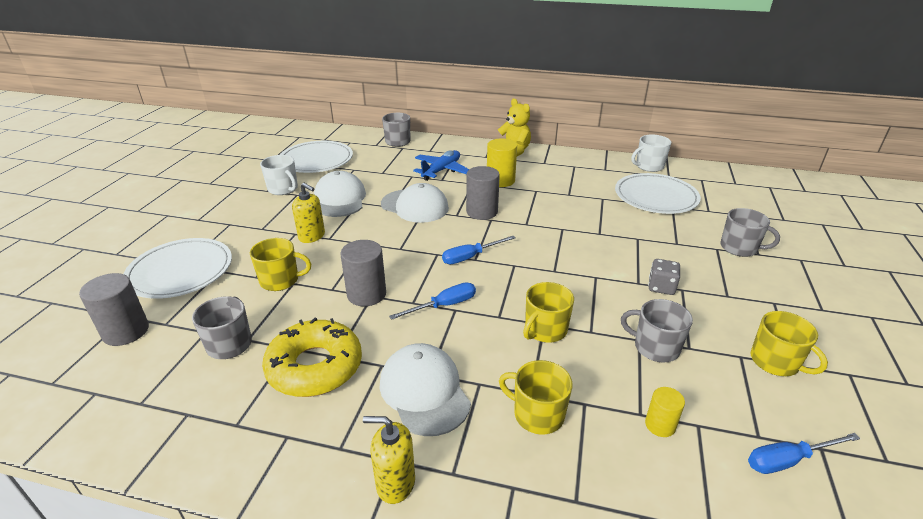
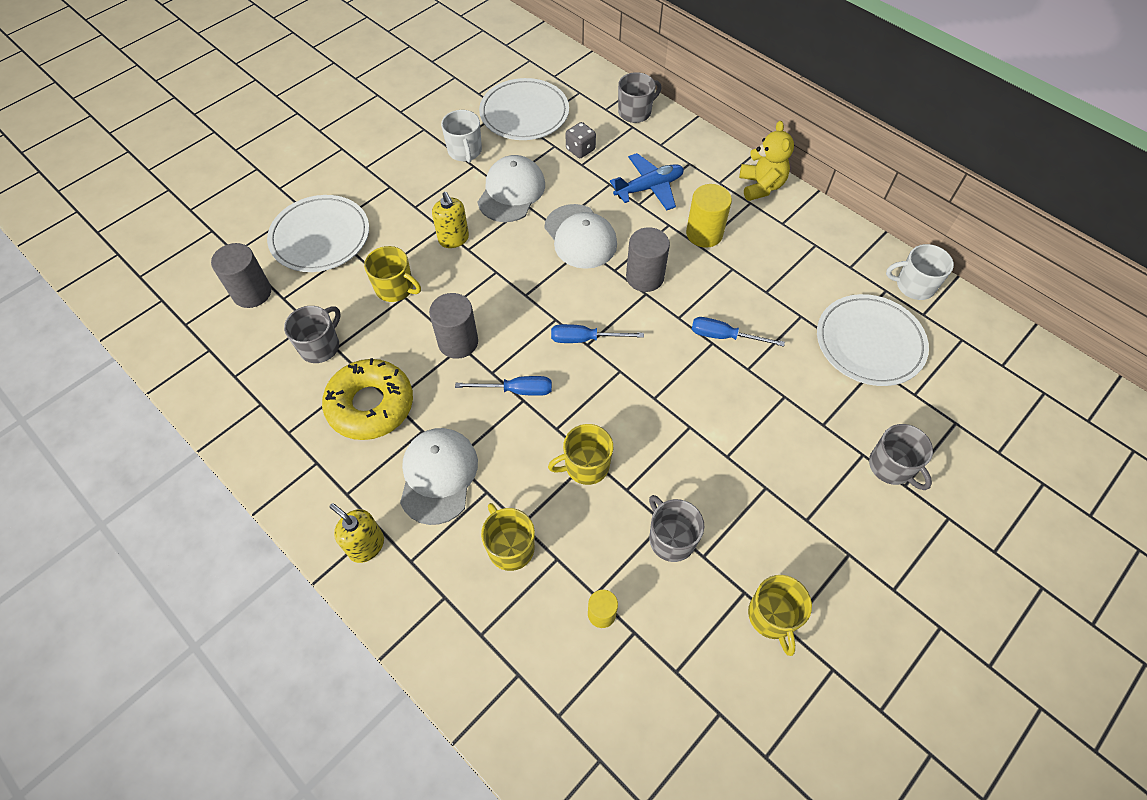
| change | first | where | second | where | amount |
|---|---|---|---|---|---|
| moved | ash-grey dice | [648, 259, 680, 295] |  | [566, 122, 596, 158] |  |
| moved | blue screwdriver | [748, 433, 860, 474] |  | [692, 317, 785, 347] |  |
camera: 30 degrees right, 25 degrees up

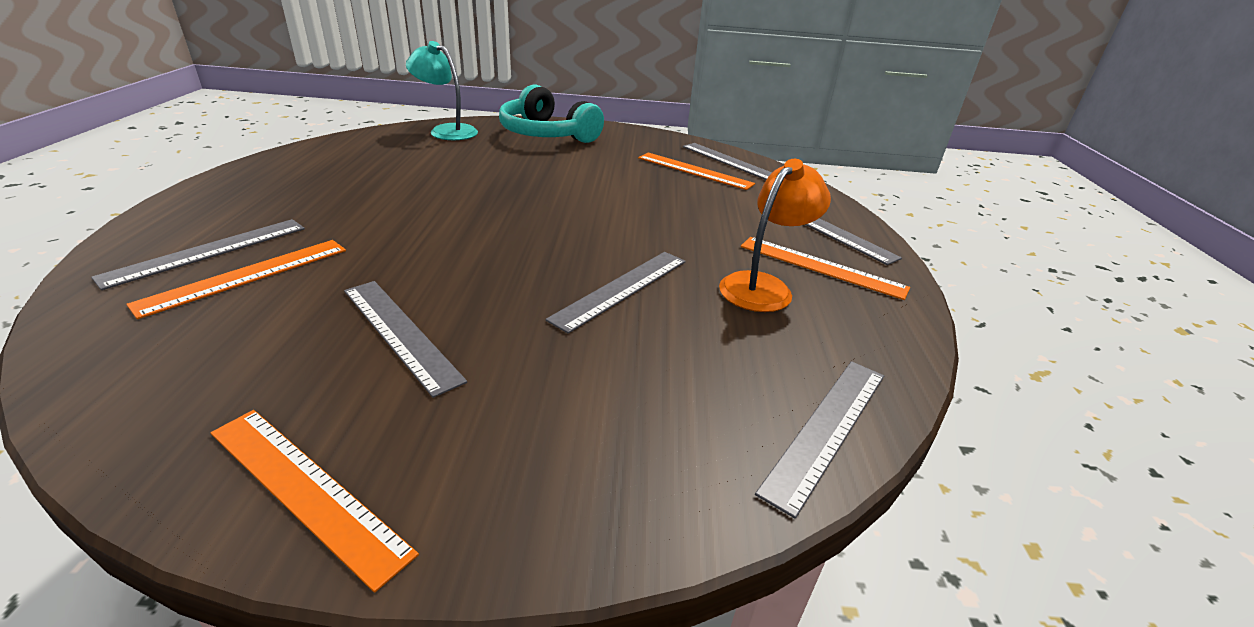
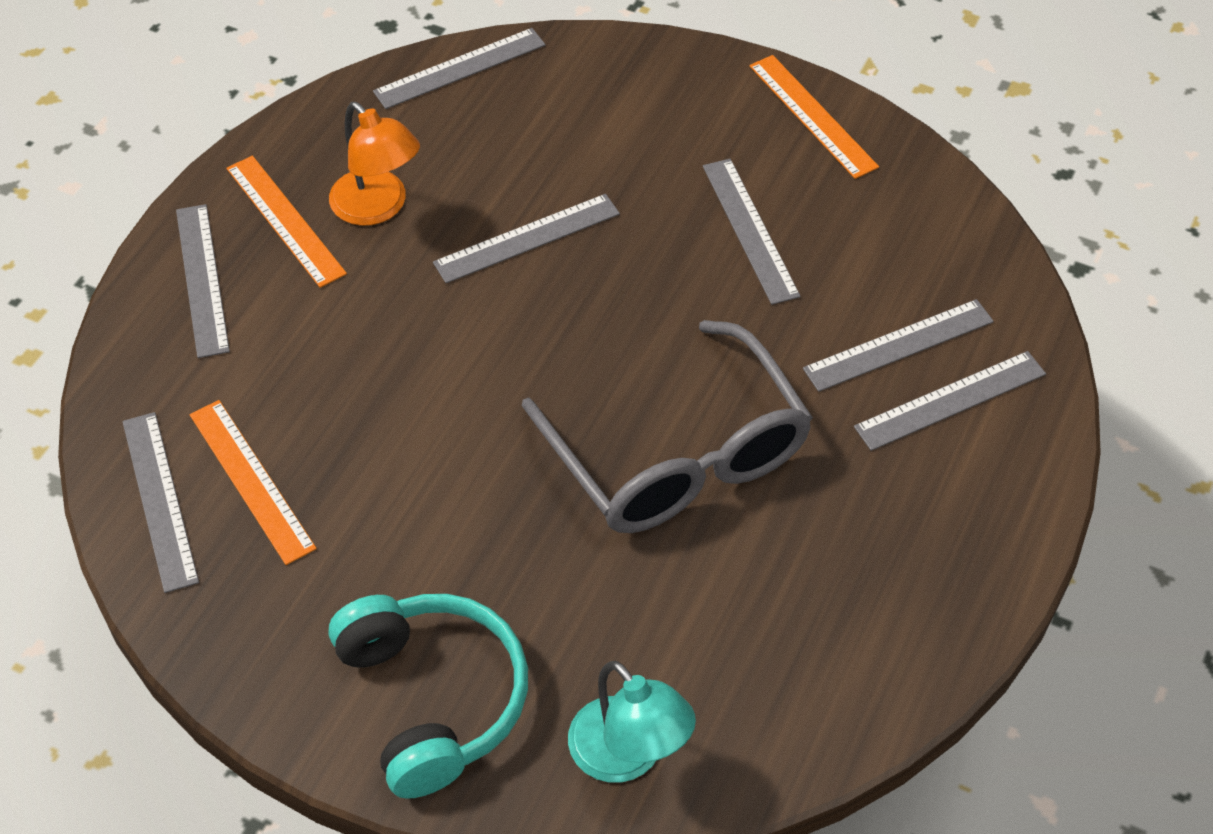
| change | first | where | second | where | amount |
|---|---|---|---|---|---|
| turned | orange-coloured desk lamp | [719, 159, 831, 312] |  | [329, 102, 420, 226] | 105 degrees counterclockwise |
| added |  |  | ash-grey glasses | [522, 320, 813, 533] |  |
| recoloured | orange-coloured ruler | [126, 240, 346, 319] | ash-grey ruler | [803, 299, 994, 392] |  |
camera: 155 degrees left, 20 degrees up

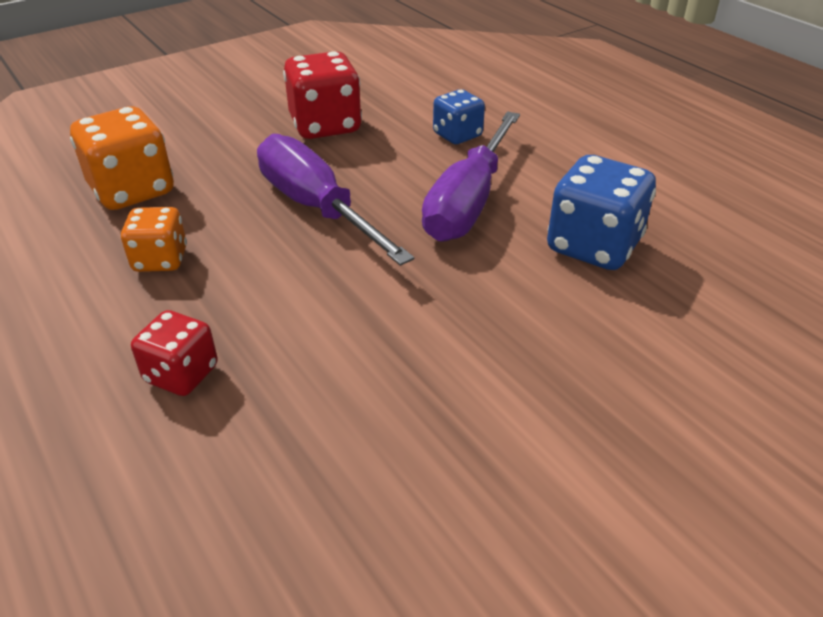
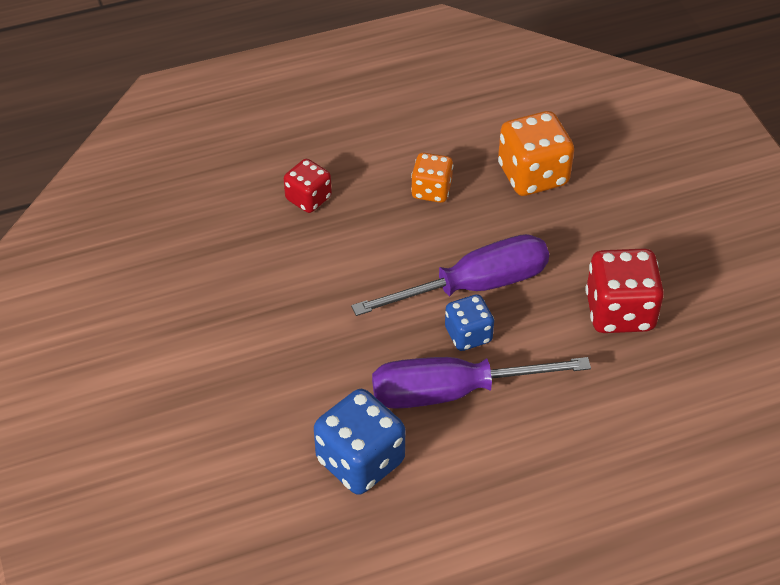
| change | first | where | second | where | amount |
|---|---|---|---|---|---|
| turned | royal purple screwdriver | [422, 111, 520, 242] |  | [372, 357, 591, 409] | 45 degrees counterclockwise |
| moved | blue dice | [433, 89, 485, 144] |  | [445, 294, 494, 351] |  |
camera: 105 degrees right, 10 degrees up

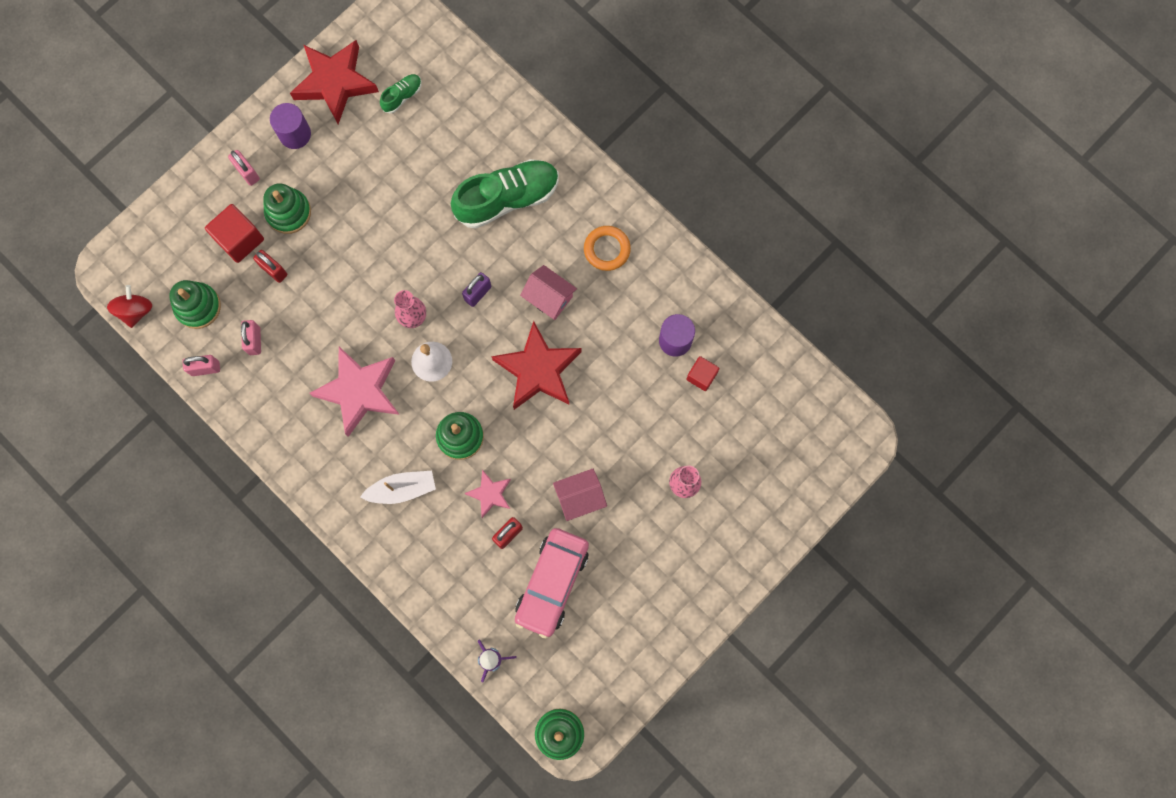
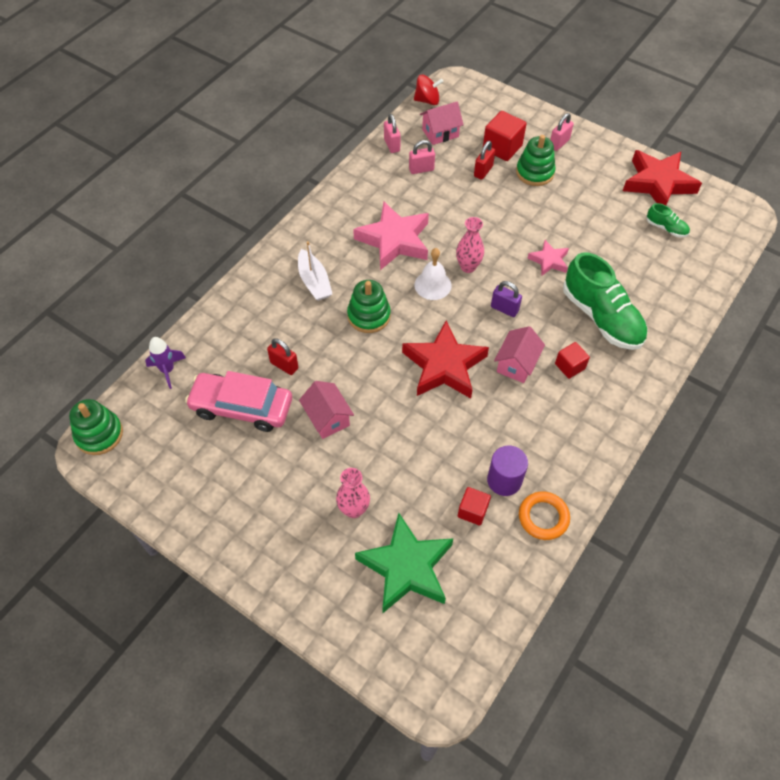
| change | first | where | second | where | amount |
|---|---|---|---|---|---|
| added |  |  | emerald star | [355, 513, 453, 613] |  |
| replaced | emerald stacking rings | [169, 280, 221, 329] | rose-pink house | [420, 102, 464, 145] |  |
| moved | orange-coloured ring | [584, 226, 631, 271] |  | [519, 492, 570, 540] |  |
| moved | rose-pink star | [465, 470, 511, 518] |  | [527, 240, 569, 276] |  |
| added |  |  | red block | [555, 342, 590, 379] |  |
| removed | royal purple cylinder shape | [270, 103, 311, 149] |  |  |  |
camera: 80 degrees right, 20 degrees down

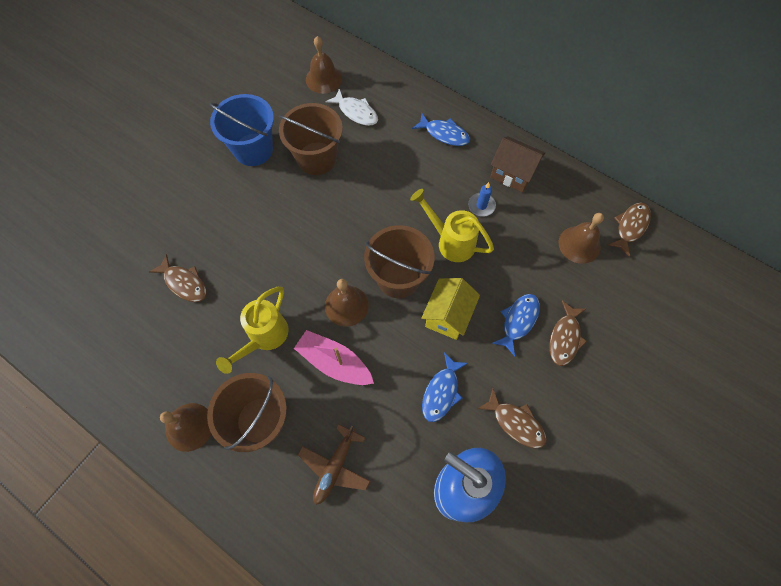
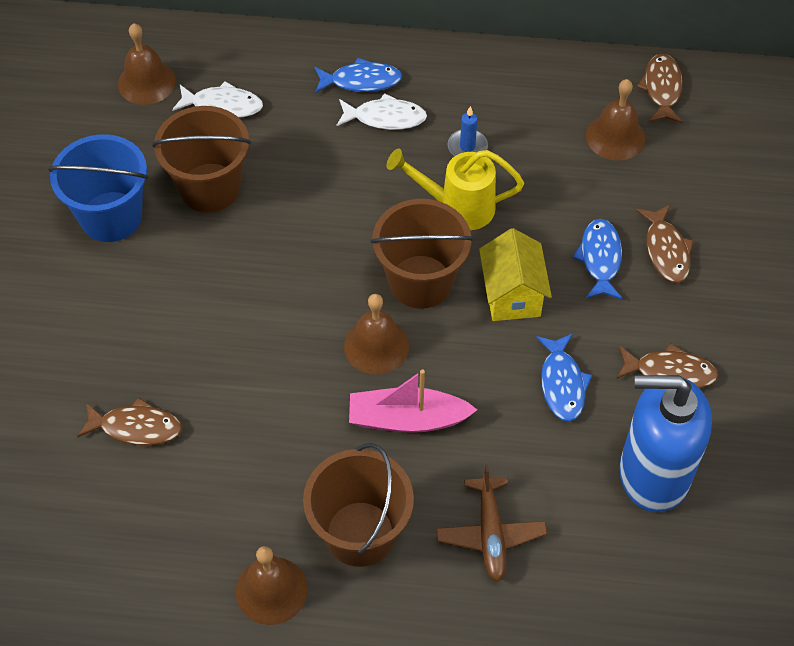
| change | first | where | second | where | amount |
|---|---|---|---|---|---|
| added |  |  | white fish | [337, 93, 427, 130] |  |
| removed | bright yellow watering pot | [216, 287, 288, 374] |  |  |  |
| removed | brown house | [490, 136, 545, 192] |  |  |  |
camera: 30 degrees left, 10 degrees down

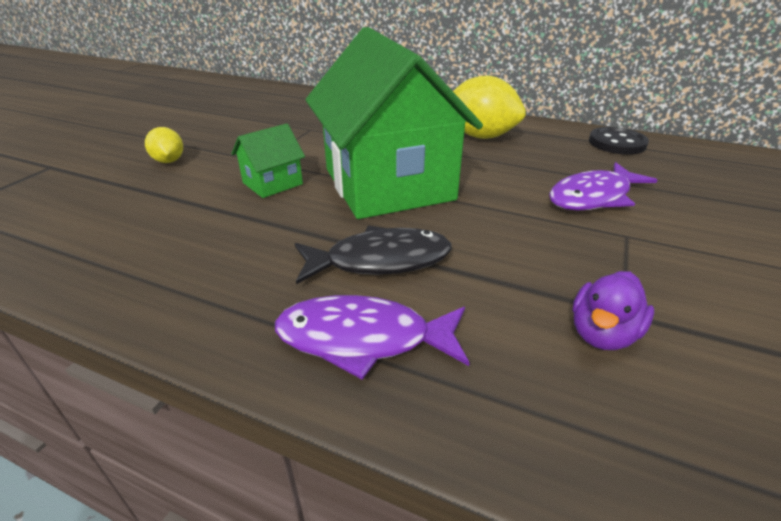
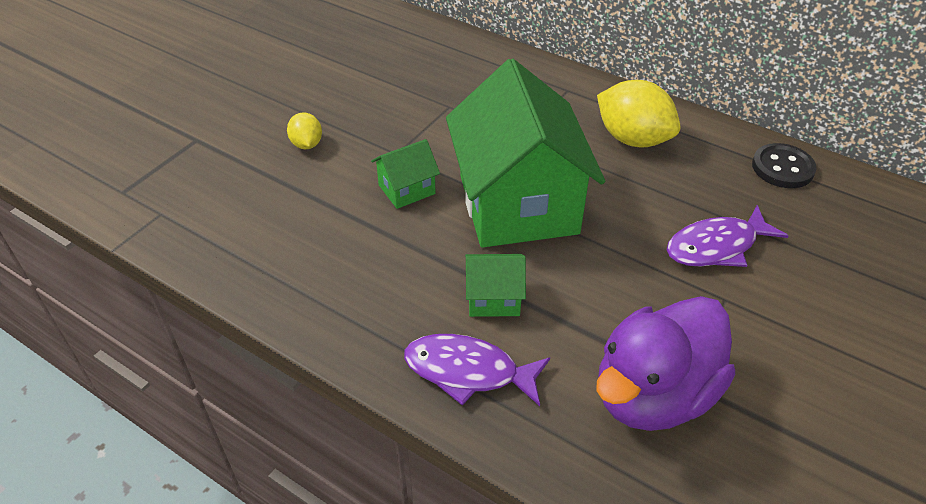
| change | first | where | second | where | amount |
|---|---|---|---|---|---|
| replaced | black fish | [295, 226, 451, 284] | emerald house | [465, 254, 526, 317] |  |
| resized | royal purple toy duck | [573, 271, 654, 350] |  | [596, 296, 735, 431] | x2.12 |
camera: 10 degrees right, 10 degrees up

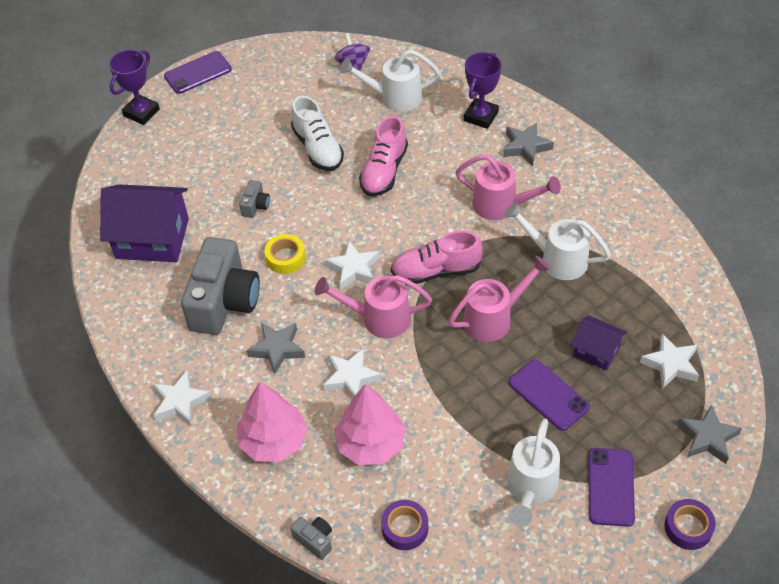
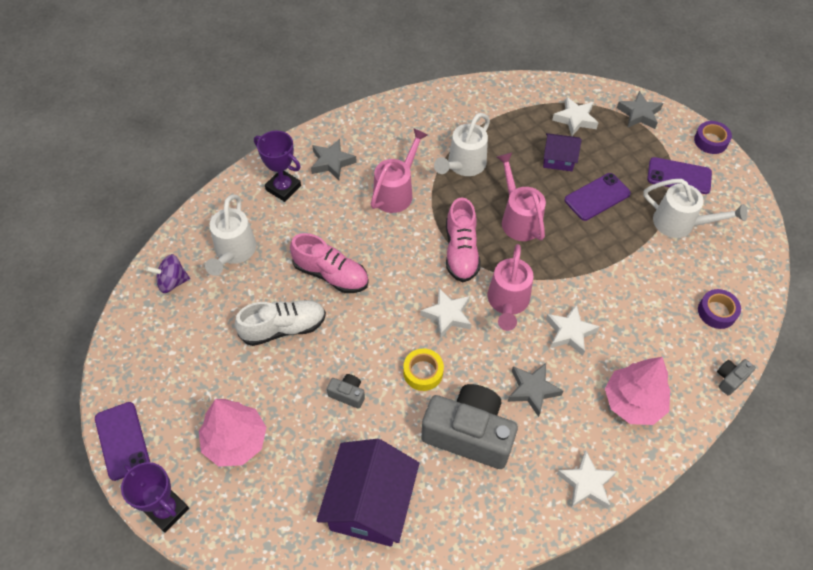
| change | first | where | second | where | amount |
|---|---|---|---|---|---|
| moved | rose-pink tree | [334, 385, 406, 465] |  | [199, 399, 267, 467] |  |
| turned | royal purple house | [571, 315, 627, 370] |  | [543, 133, 582, 171] | 60 degrees clockwise |
camera: 85 degrees left, 5 degrees up

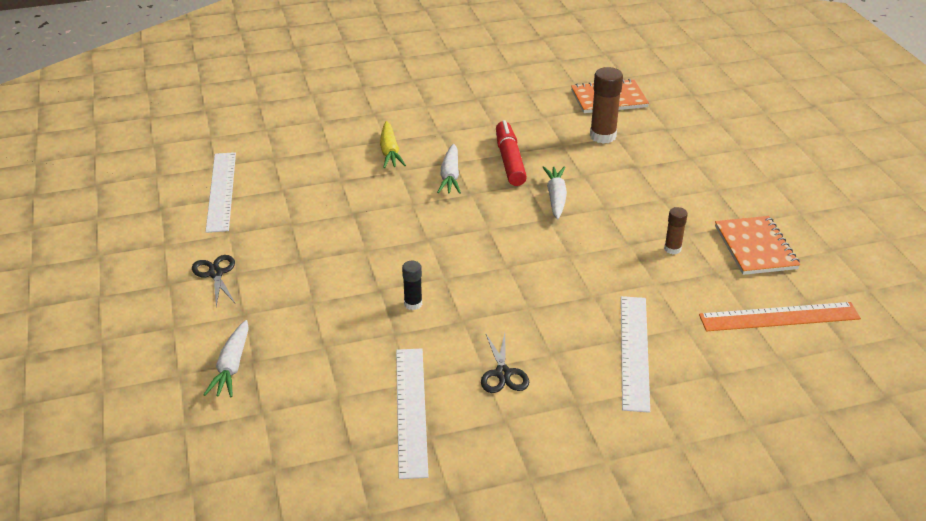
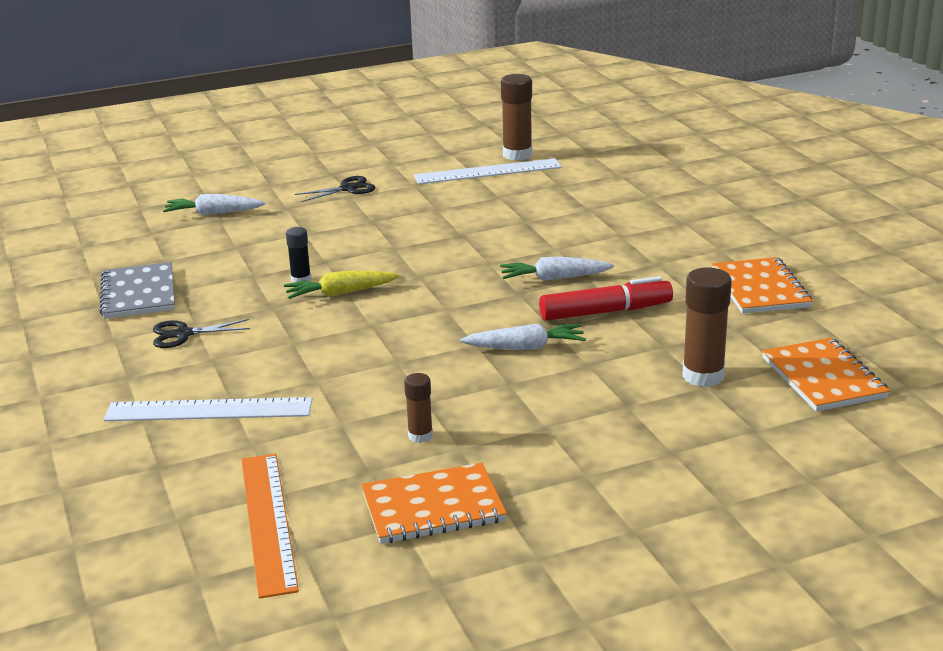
| change | first | where | second | where | amount |
|---|---|---|---|---|---|
| replaced | white ruler | [396, 349, 429, 479] | ash-grey notepad | [100, 262, 175, 319] |  |
| moved | bright yellow carrot | [380, 121, 406, 168] |  | [284, 271, 399, 299] |  |
| added |  |  | brown glue stick | [501, 74, 532, 161] |  |
| added |  |  | orange-coloured notepad | [712, 257, 812, 314] |  |
camera: 85 degrees right, 10 degrees down

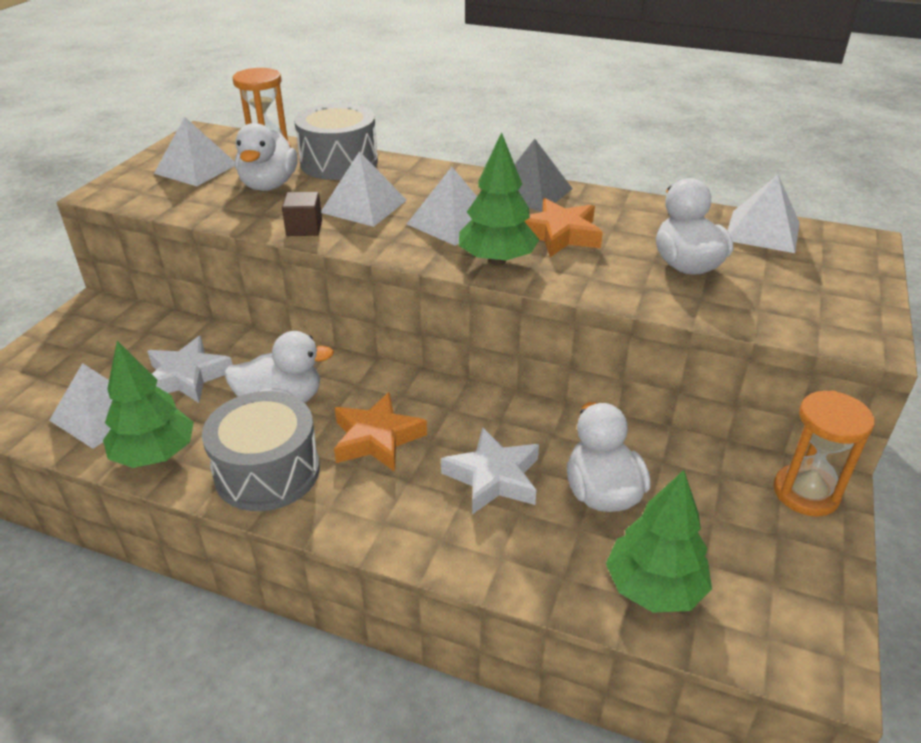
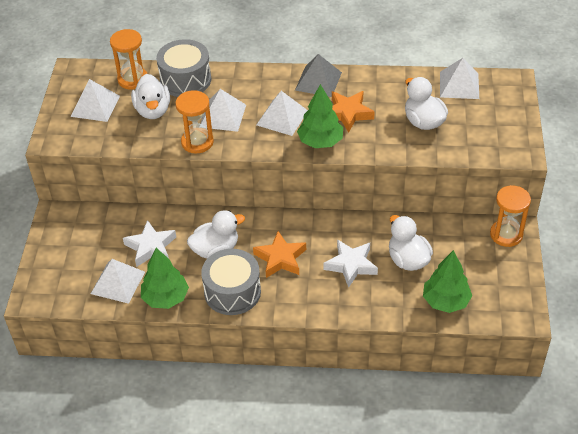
| change | first | where | second | where | amount |
|---|---|---|---|---|---|
| replaced | brown block | [282, 192, 322, 236] | orange-coloured sand timer | [176, 90, 214, 153] |  |
camera: 15 degrees left, 10 degrees up

